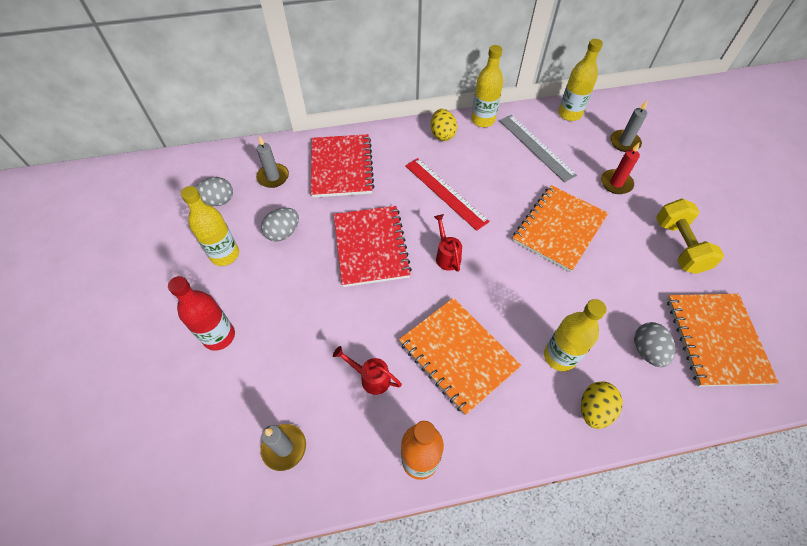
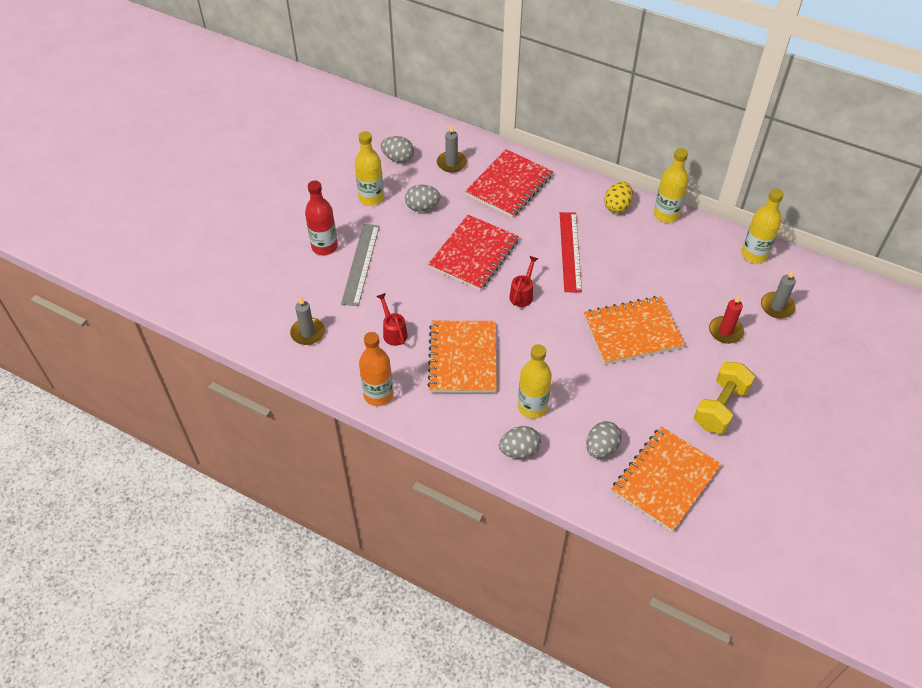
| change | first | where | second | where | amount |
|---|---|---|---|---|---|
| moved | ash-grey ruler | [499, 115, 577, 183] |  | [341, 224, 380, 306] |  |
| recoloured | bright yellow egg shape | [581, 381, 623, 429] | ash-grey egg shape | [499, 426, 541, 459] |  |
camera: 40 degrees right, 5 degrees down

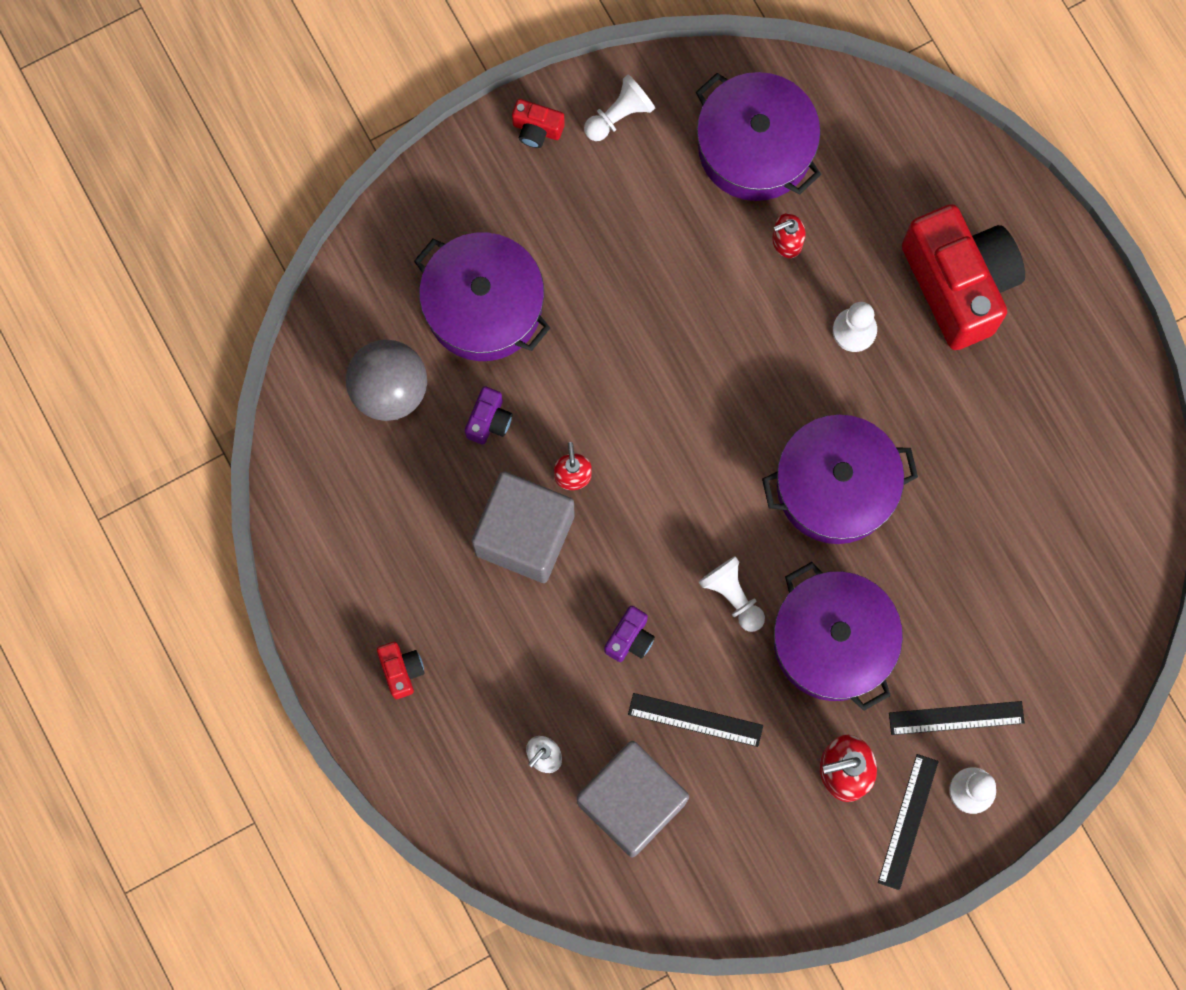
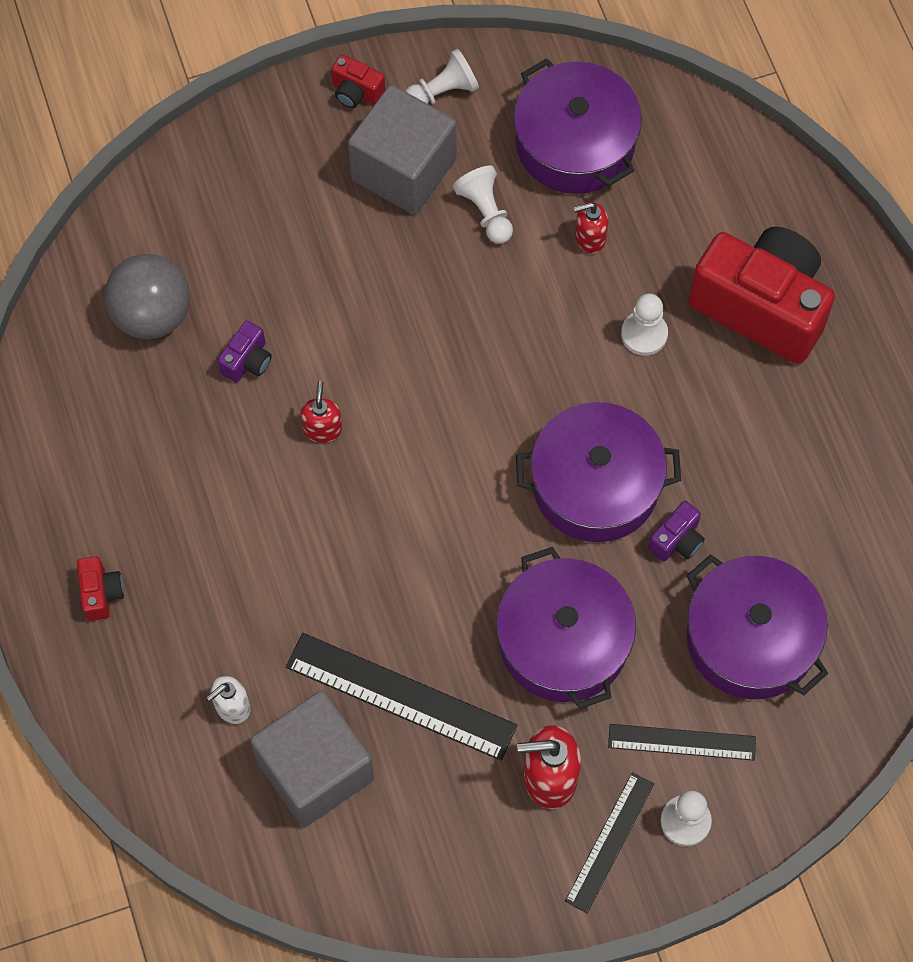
| change | first | where | second | where | amount |
|---|---|---|---|---|---|
| resized | black ruler | [628, 693, 763, 747] |  | [286, 633, 517, 761] | x1.63 |
| moved | ash-grey block | [472, 471, 575, 583] |  | [348, 85, 457, 215] |  |
| moved | white pawn | [699, 556, 765, 632] |  | [453, 165, 513, 244] |  |
| moved | royal purple compact camera | [604, 606, 655, 662] |  | [648, 501, 705, 562] |  |
| moved | royal purple cooking pot | [414, 232, 550, 361] |  | [686, 554, 828, 700] |  |
| turned | red compact camera | [902, 204, 1025, 350] |  | [688, 227, 835, 364] | 45 degrees counterclockwise |
camera: 10 degrees right, 10 degrees down

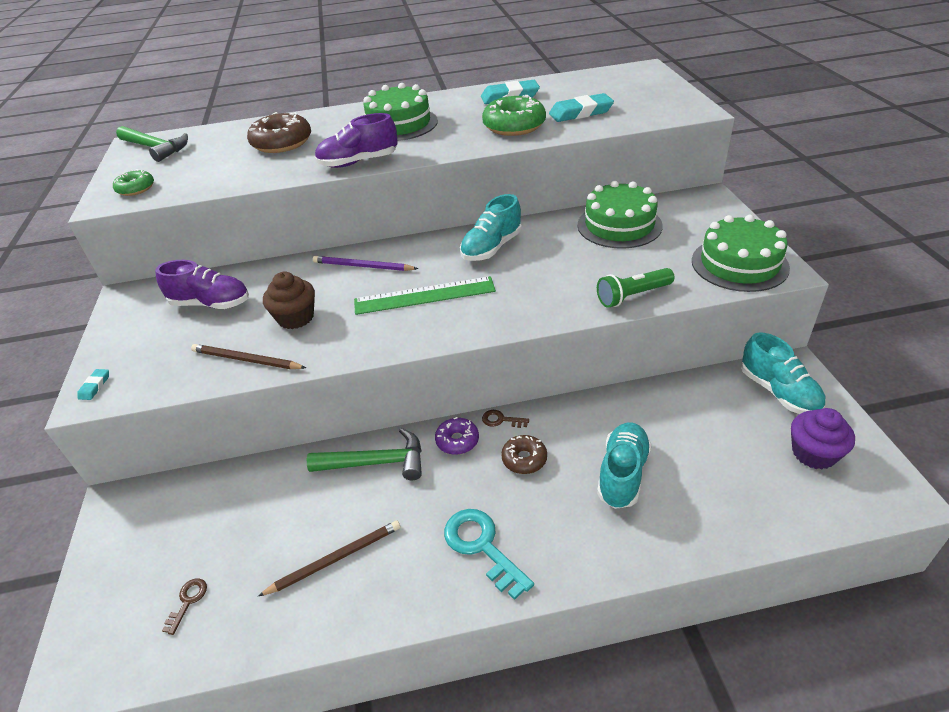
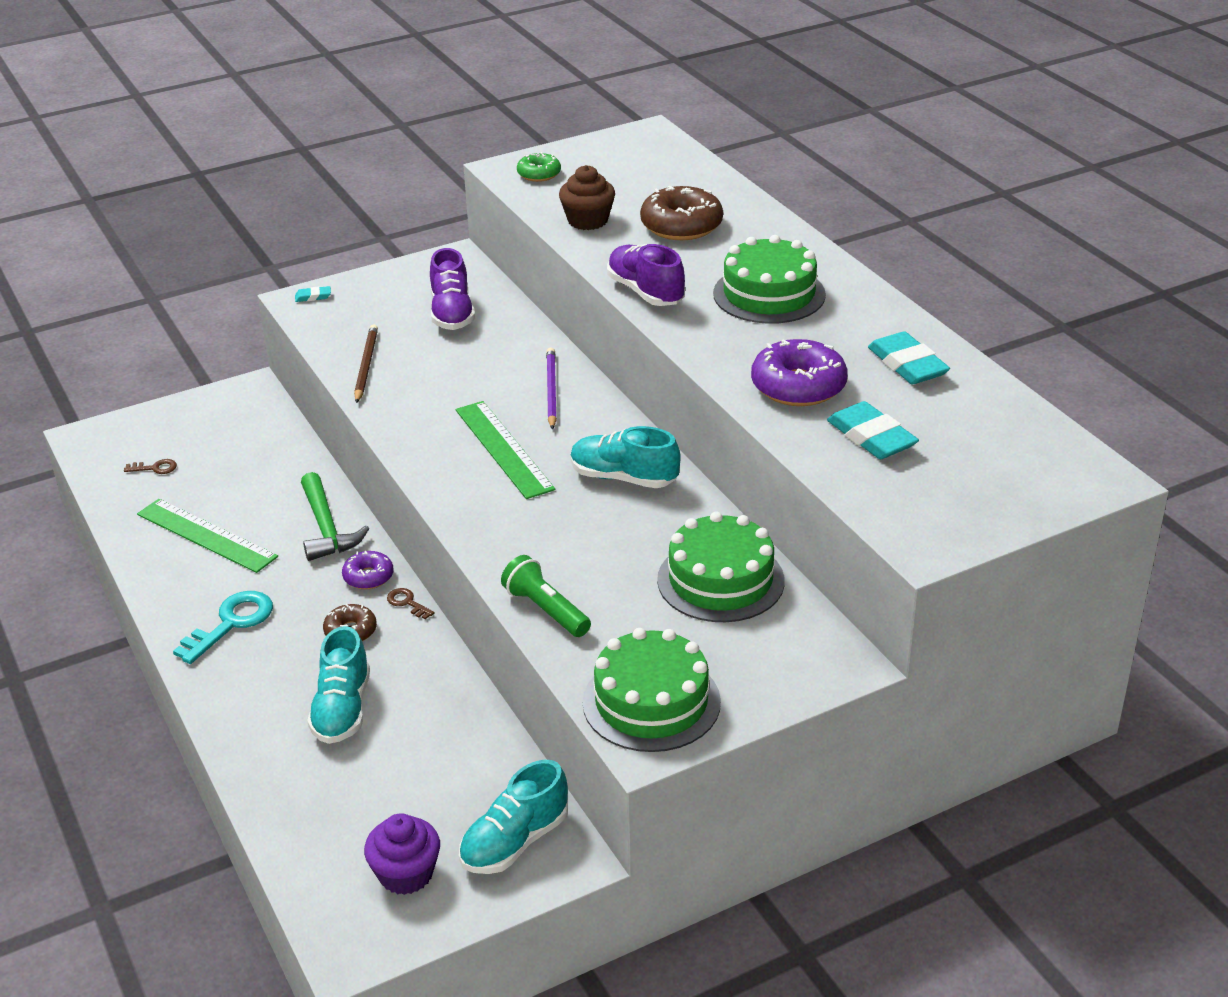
| change | first | where | second | where | amount |
|---|---|---|---|---|---|
| replaced | brown wooden pencil | [258, 521, 400, 596] | emerald ruler | [137, 499, 278, 573] |  |
| turned | teal lace-up shoe | [597, 422, 652, 509] |  | [307, 626, 370, 744] | 90 degrees clockwise |
| turned | brown door key | [482, 410, 529, 428] |  | [387, 588, 435, 619] | 45 degrees counterclockwise |
| moved | brown cupcake | [263, 272, 315, 329] |  | [559, 165, 615, 230] |  |
| recoloured | emerald doughnut | [482, 95, 546, 136] | royal purple doughnut | [751, 339, 848, 406] |  |
| removed | emerald claw hammer | [116, 126, 188, 162] |  |  |  |
camera: 70 degrees right, 5 degrees down

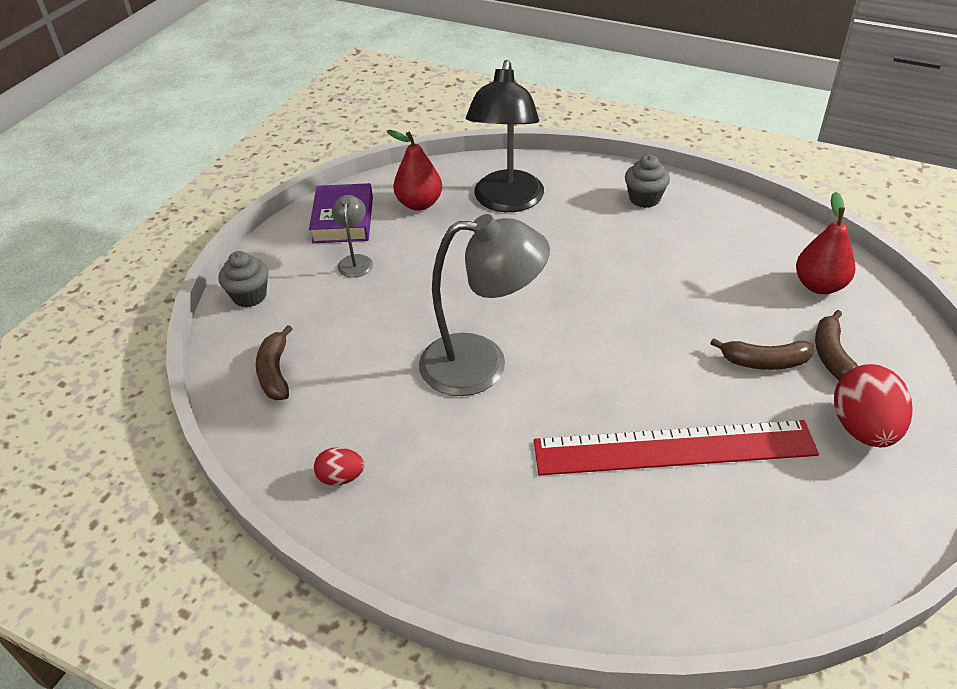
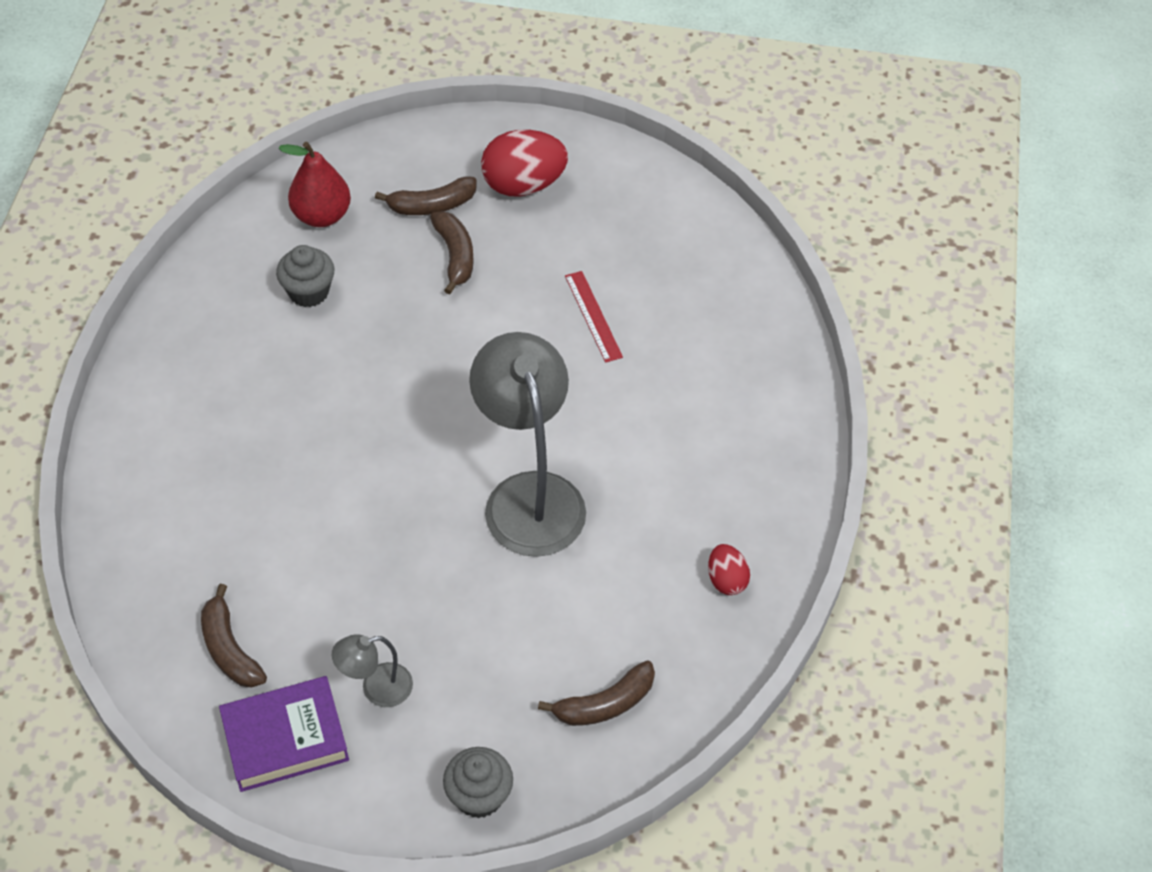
| change | first | where | second | where | amount |
|---|---|---|---|---|---|
| replaced | red toy pear | [387, 130, 442, 211] | brown banana | [201, 584, 267, 688] |  |
| moved | ash-grey cupcake | [625, 155, 670, 208] |  | [276, 245, 335, 307] |  |
| resized | red ruler | [534, 420, 819, 475] |  | [565, 271, 623, 363] | x0.43 |
| removed | black desk lamp | [466, 60, 544, 212] |  |  |  |
camera: 110 degrees left, 10 degrees up

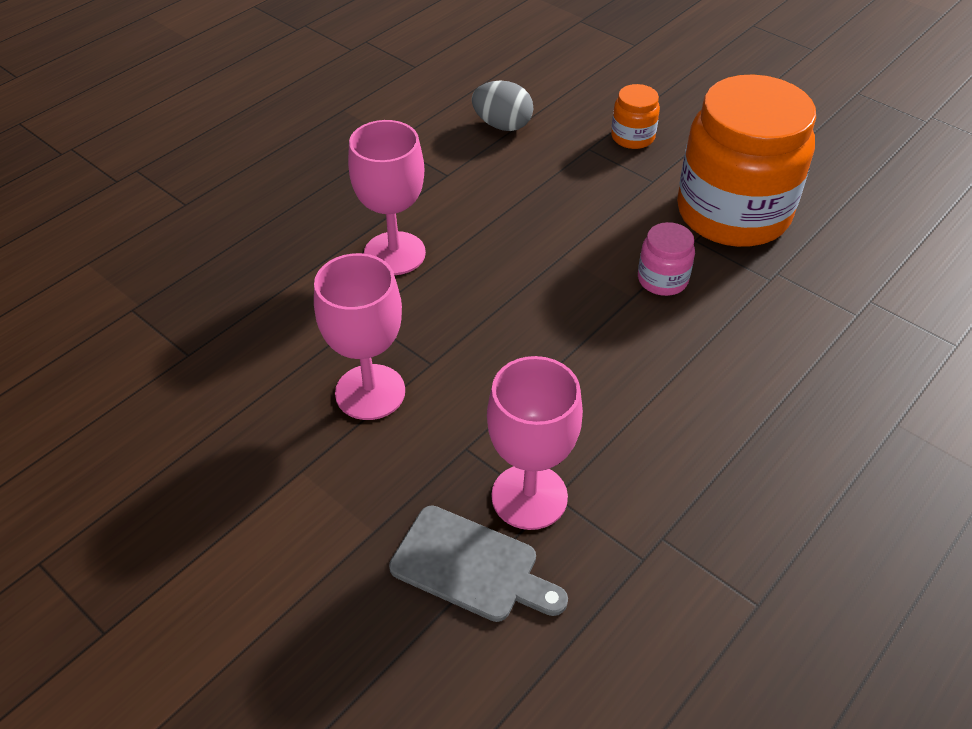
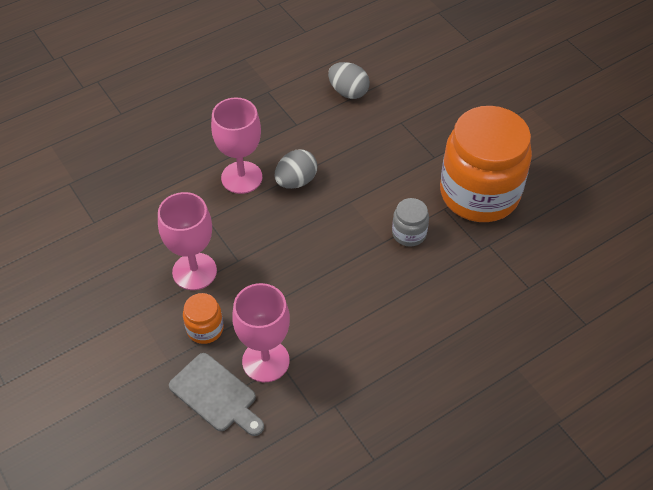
| change | first | where | second | where | amount |
|---|---|---|---|---|---|
| moved | orange-coloured preserve jar | [611, 84, 660, 149] |  | [183, 293, 224, 344] |  |
| added |  |  | ash-grey egg shape | [274, 149, 317, 189] |  |
| recoloured | rose-pink preserve jar | [638, 222, 695, 296] | ash-grey preserve jar | [392, 198, 429, 247] |  |
camera: 15 degrees right, 5 degrees up

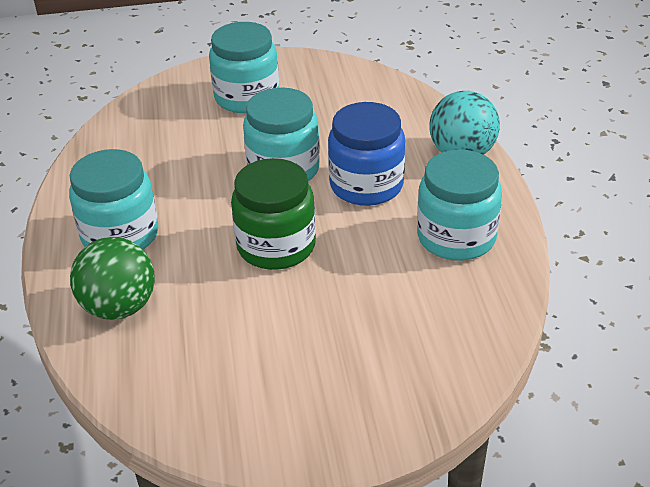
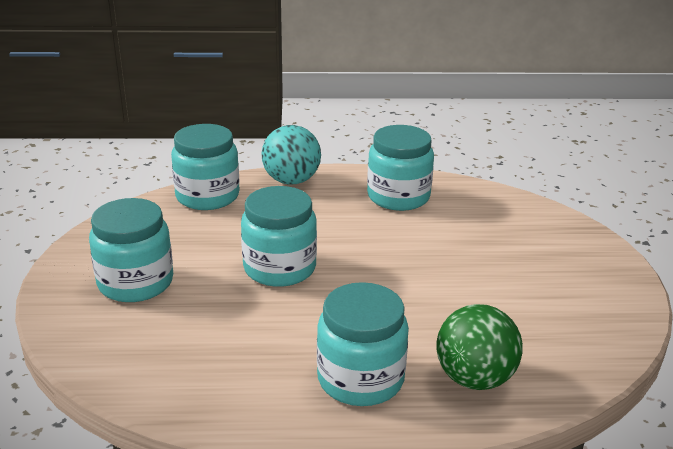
| change | first | where | second | where | amount |
|---|---|---|---|---|---|
| added |  |  | teal preserve jar | [171, 124, 240, 210] |  |
| removed | emerald preserve jar | [231, 158, 316, 270] |  |  |  |
| removed | blue preserve jar | [328, 102, 405, 206] |  |  |  |
camera: 85 degrees left, 10 degrees down

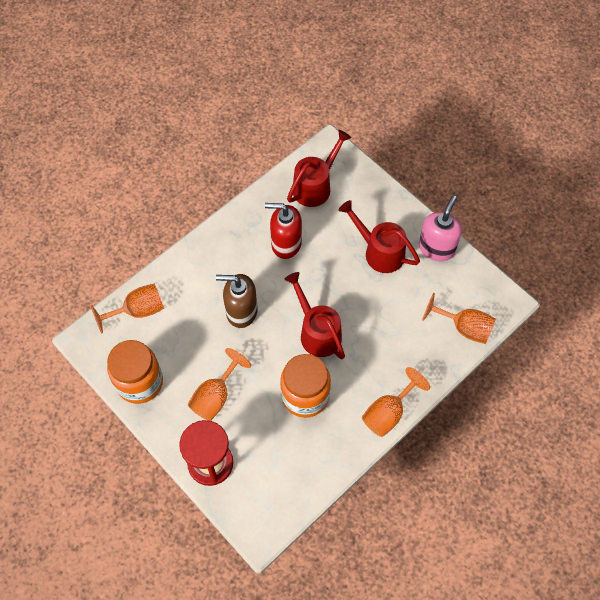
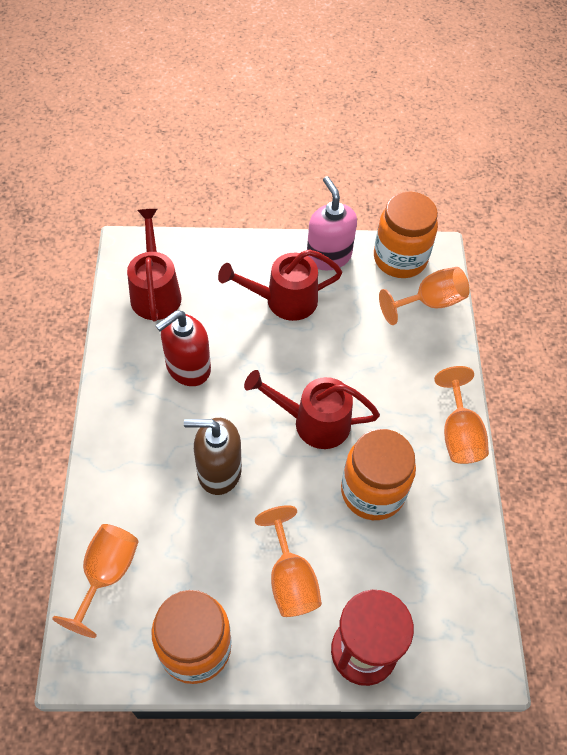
| change | first | where | second | where | amount |
|---|---|---|---|---|---|
| turned | brown soap dispenser | [216, 274, 258, 328] |  | [184, 418, 242, 495] | 45 degrees clockwise |
| added |  |  | orange-coloured preserve jar | [374, 192, 438, 278] |  |
camera: 50 degrees left, 5 degrees down

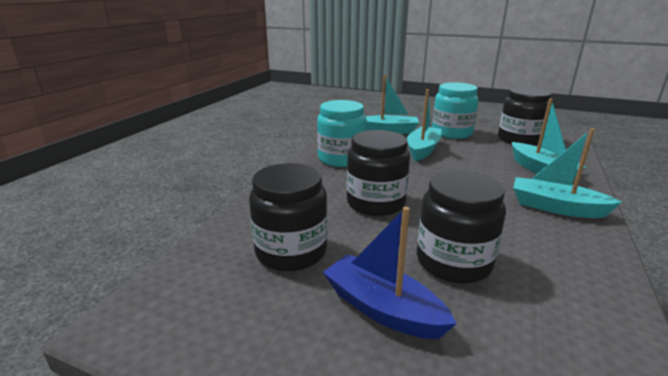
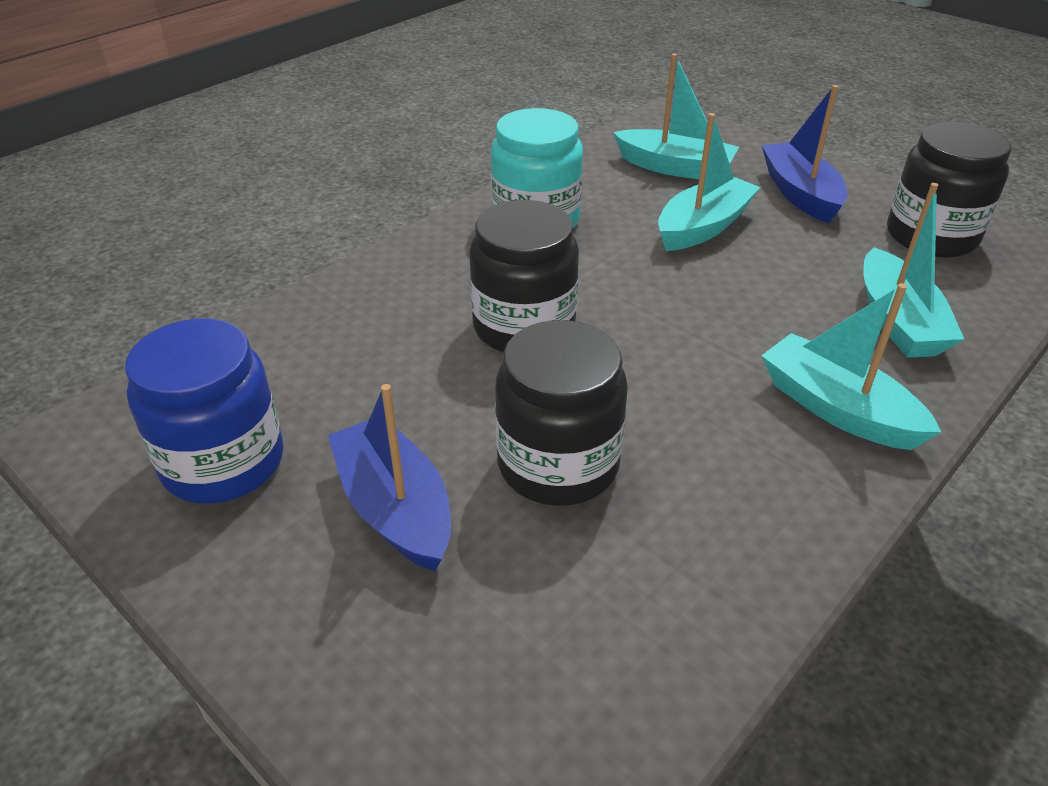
| change | first | where | second | where | amount |
|---|---|---|---|---|---|
| added |  |  | blue preserve jar | [125, 318, 283, 503] |  |
| replaced | teal preserve jar | [432, 82, 479, 139] | blue toy boat | [762, 85, 847, 223] |  |
| removed | black preserve jar | [249, 163, 327, 271] |  |  |  |
camera: 20 degrees right, 15 degrees up

